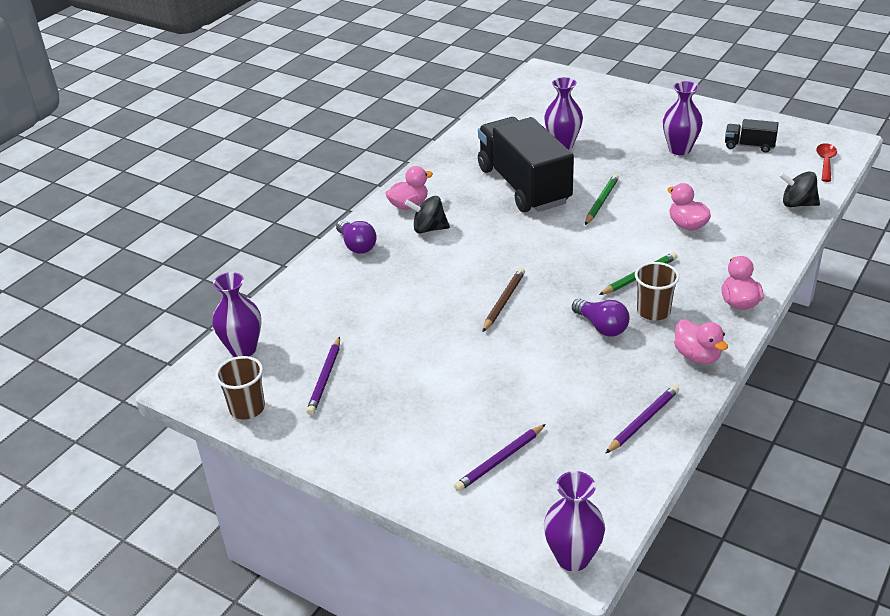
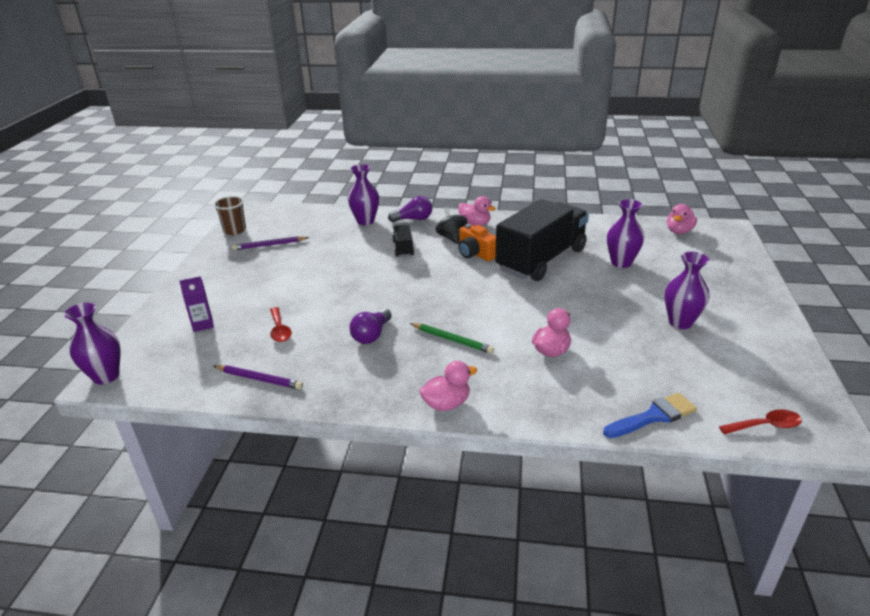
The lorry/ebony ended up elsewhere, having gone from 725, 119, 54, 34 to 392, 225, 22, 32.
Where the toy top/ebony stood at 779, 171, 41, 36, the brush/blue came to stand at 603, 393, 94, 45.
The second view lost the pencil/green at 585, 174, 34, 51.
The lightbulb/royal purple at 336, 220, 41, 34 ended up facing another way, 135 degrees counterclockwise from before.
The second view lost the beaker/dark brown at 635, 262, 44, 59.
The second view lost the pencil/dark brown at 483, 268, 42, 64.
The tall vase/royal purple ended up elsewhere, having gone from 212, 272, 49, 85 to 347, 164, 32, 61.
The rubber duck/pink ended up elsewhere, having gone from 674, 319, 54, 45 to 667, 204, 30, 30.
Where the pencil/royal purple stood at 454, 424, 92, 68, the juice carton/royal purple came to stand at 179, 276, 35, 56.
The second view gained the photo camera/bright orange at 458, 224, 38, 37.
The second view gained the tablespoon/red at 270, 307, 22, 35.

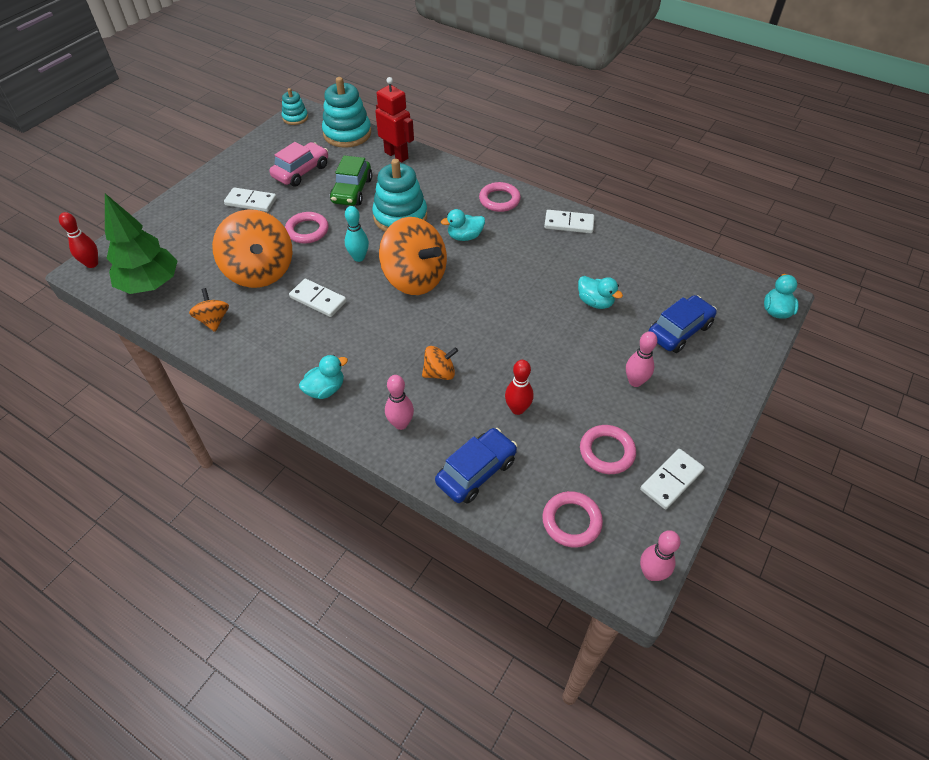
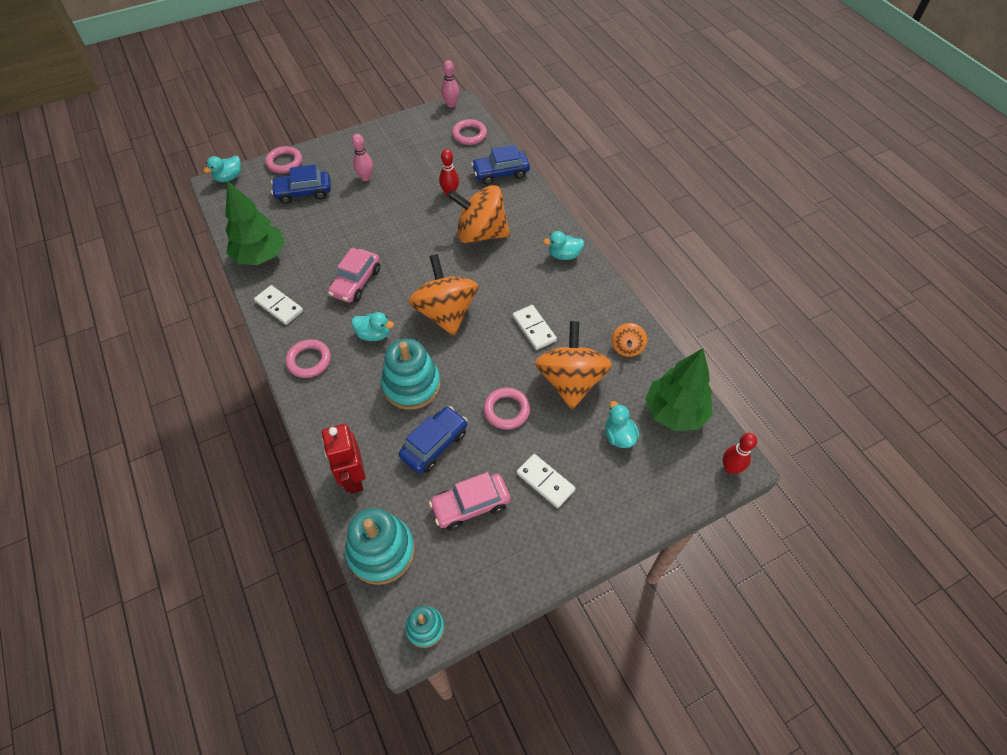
What was the car/green at 330, 156, 42, 50 turned into the car/blue at 399, 406, 68, 67.
The second view lost the tenpin/teal at 345, 206, 24, 56.
The rubber duck/teal ended up elsewhere, having gone from 578, 276, 45, 33 to 605, 401, 34, 47.
The size of the toy top/bright orange at 422, 346, 36, 34 changed by a factor of 2.08.
The second view lost the tenpin/pink at 385, 375, 29, 55.
The ring/pink ended up elsewhere, having gone from 580, 425, 56, 49 to 265, 146, 37, 27.
The second view lost the domino piece/pure white at 640, 449, 65, 60.
The second view gained the tree/green at 225, 181, 60, 84.
The second view gained the car/pink at 328, 247, 52, 56.

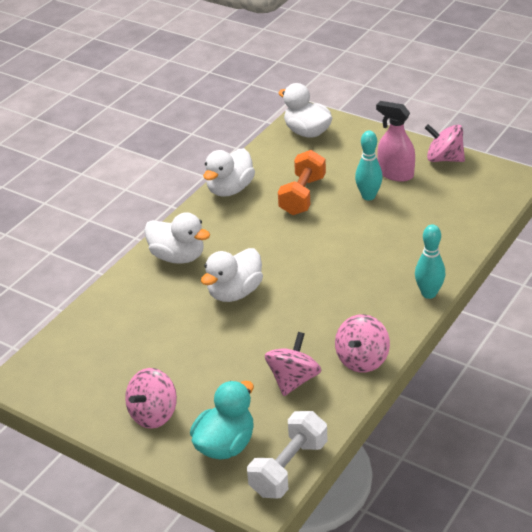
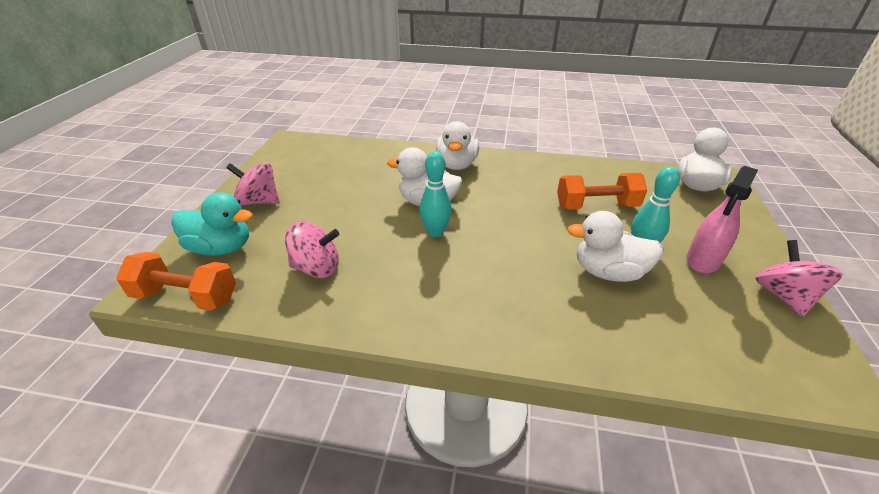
The sprayer/pink at 376, 101, 39, 81 ended up facing another way, 150 degrees counterclockwise from before.
The rubber duck/pure white ended up elsewhere, having gone from 203, 148, 52, 49 to 567, 211, 97, 71.
The tenpin/teal ended up elsewhere, having gone from 415, 224, 30, 75 to 419, 151, 33, 86.
The second view lost the toy top/pink at 335, 314, 55, 59.
What was the hand weight/pure white at 247, 411, 81, 88 turned into the hand weight/bright orange at 116, 252, 120, 59.

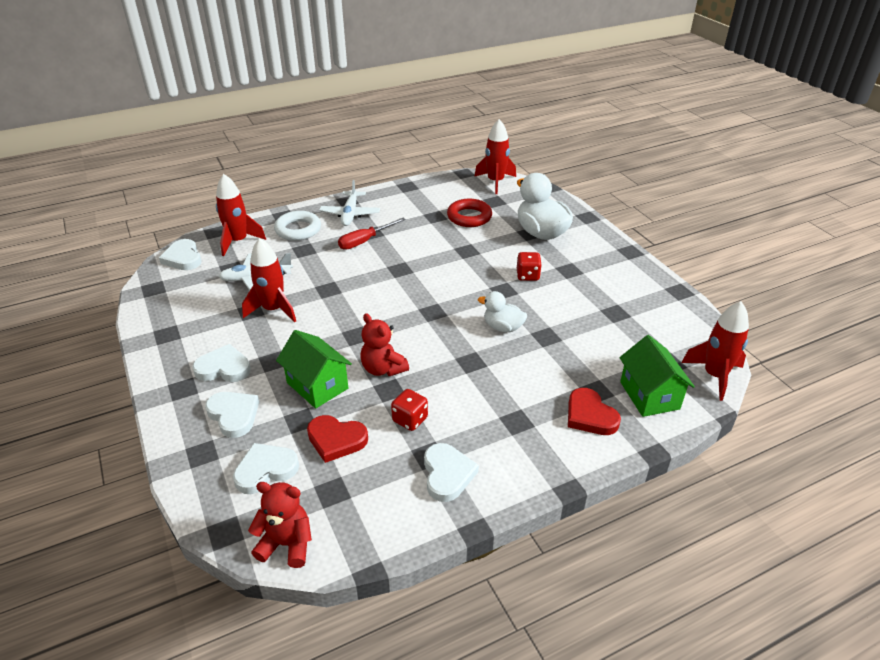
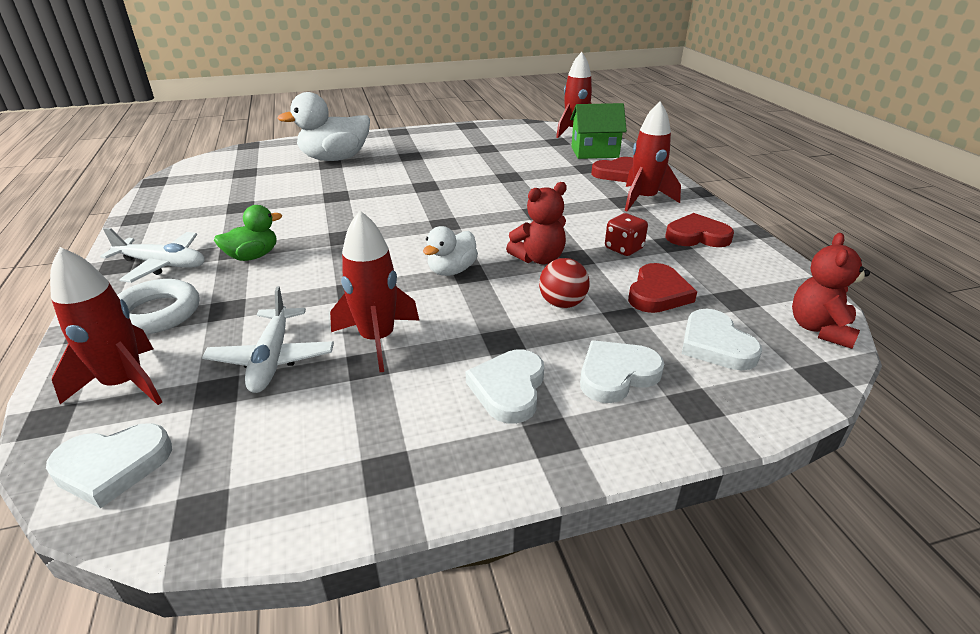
The spaceship/red ended up elsewhere, having gone from 474, 119, 42, 75 to 625, 101, 56, 110.
The second view lost the ring/red at 447, 199, 45, 28.
Where the hand screwdriver/red stood at 338, 218, 68, 32, the rubber duck/green came to stand at 214, 205, 68, 56.
The second view lost the die/red at 517, 252, 25, 29.
The rubber duck/pure white ended up elsewhere, having gone from 478, 291, 49, 41 to 423, 226, 55, 50.
Where the toy house/green stood at 276, 330, 76, 79, the ball/red came to stand at 539, 258, 51, 50.
What was the love heart/pure white at 424, 443, 55, 59 turned into the love heart/red at 665, 213, 69, 34.

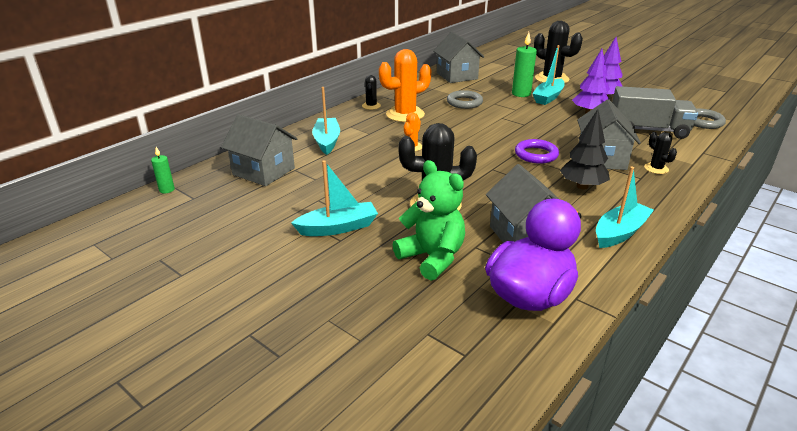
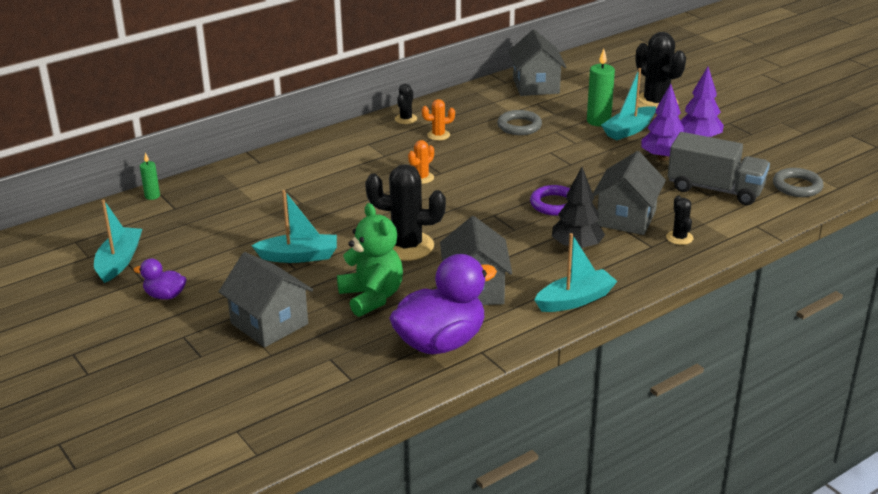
The size of the prickly plant/bright orange at 379, 49, 52, 73 changed by a factor of 0.50.
The sailboat/teal ended up elsewhere, having gone from 312, 87, 28, 68 to 94, 199, 48, 84.
The toy house/grey ended up elsewhere, having gone from 221, 114, 77, 72 to 219, 252, 94, 95.
The second view gained the rubber duck/royal purple at 133, 258, 54, 42.

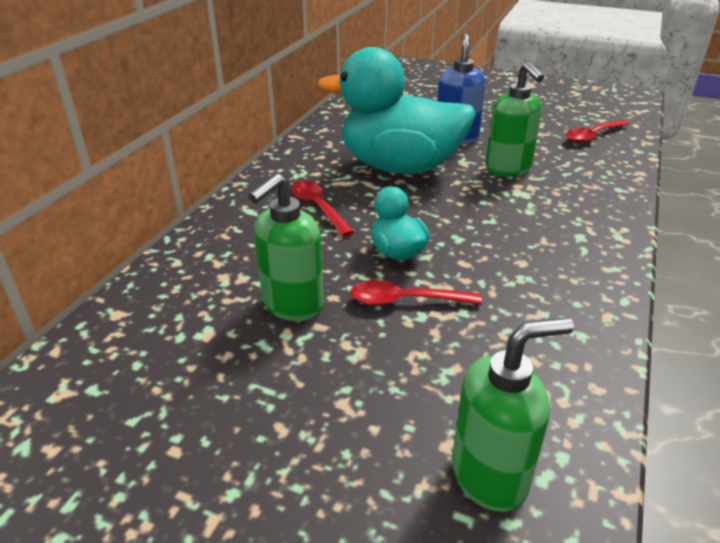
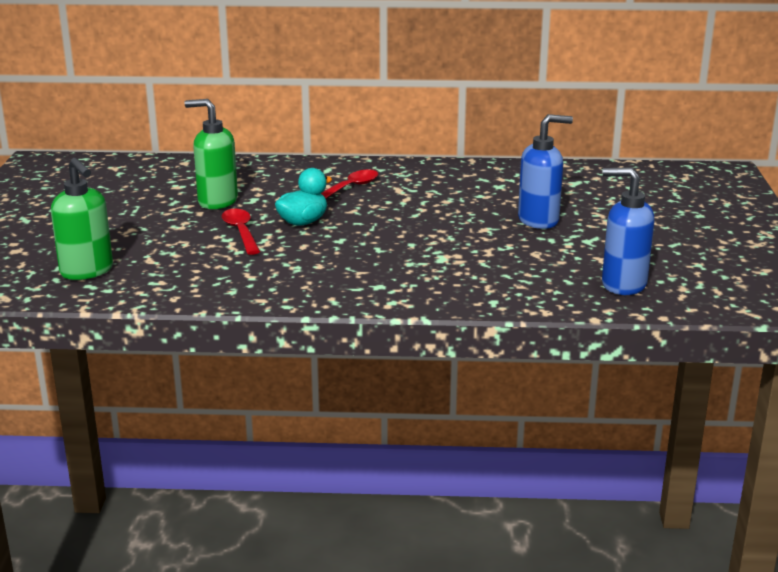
The second view lost the rubber duck/teal at 317, 47, 159, 127.
The second view lost the soap dispenser/green at 485, 62, 59, 115.
Where the tablespoon/red stood at 566, 120, 63, 23, the soap dispenser/blue came to stand at 602, 167, 53, 128.

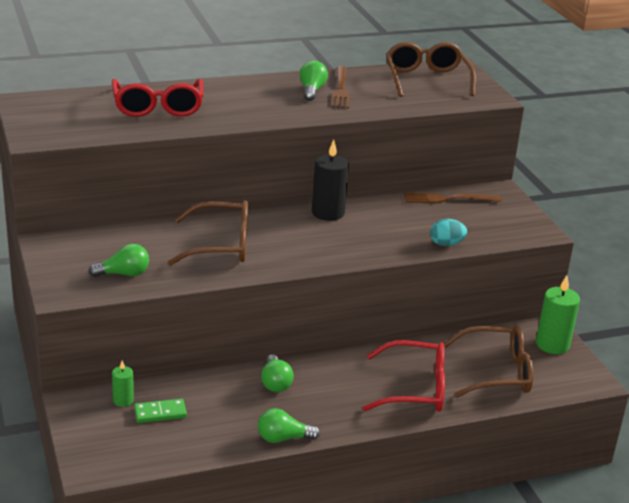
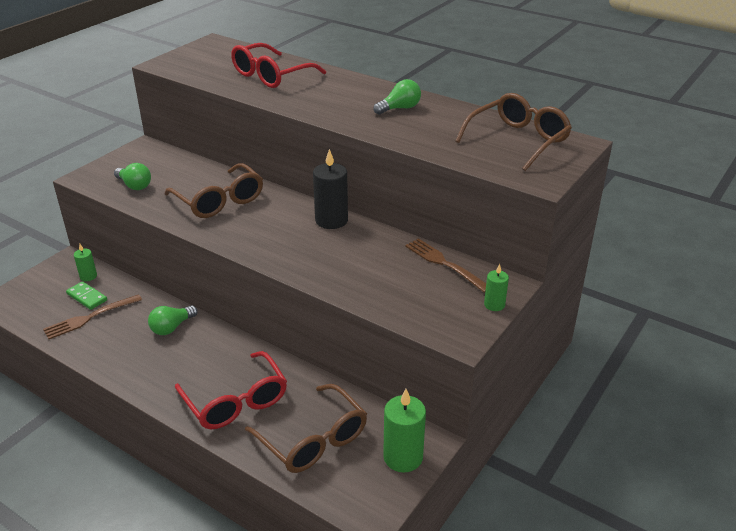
The dinner fork/dark brown ended up elsewhere, having gone from 332, 66, 18, 42 to 43, 294, 99, 45.
The second view lost the egg/teal at 430, 219, 37, 27.
The second view lost the lightbulb/green at 258, 408, 62, 35.
The second view gained the wax candle/green at 484, 264, 25, 47.

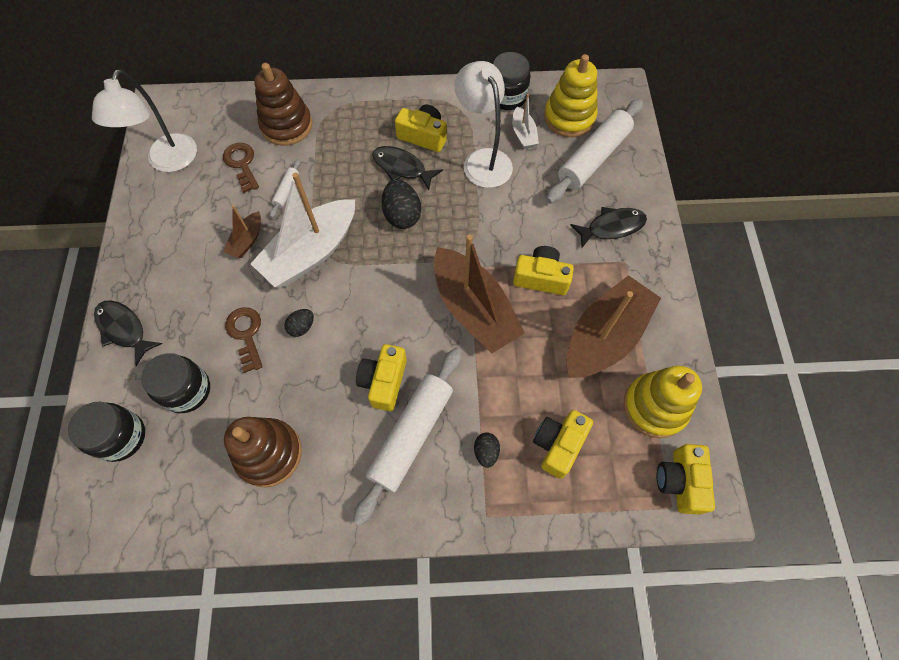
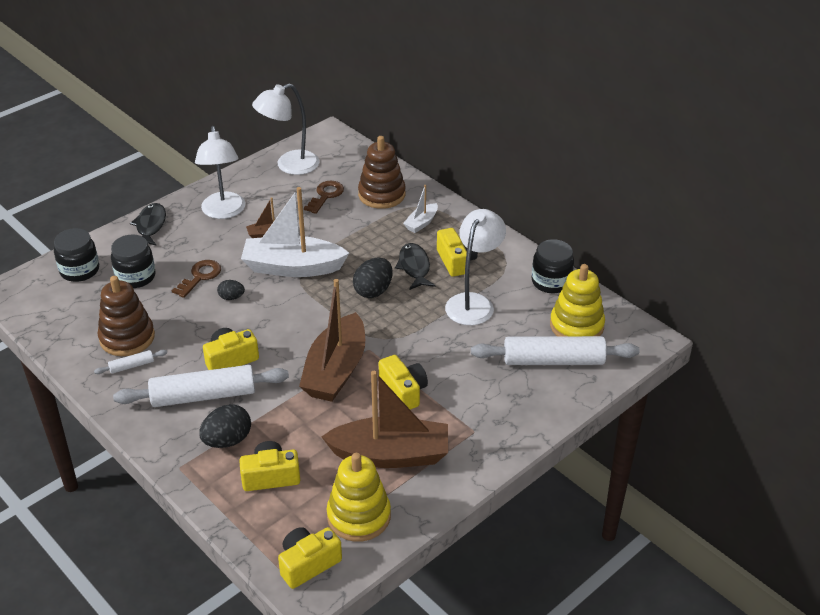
The sailboat/pure white ended up elsewhere, having gone from 512, 94, 27, 55 to 403, 185, 35, 48.
The rolling pin/pure white ended up elsewhere, having gone from 270, 159, 31, 59 to 94, 350, 73, 24.
The second view lost the fish figure/ebony at 570, 207, 77, 41.
The size of the egg/ebony at 474, 433, 26, 35 changed by a factor of 1.75.
The second view gained the reading lamp/pure white at 195, 126, 50, 93.

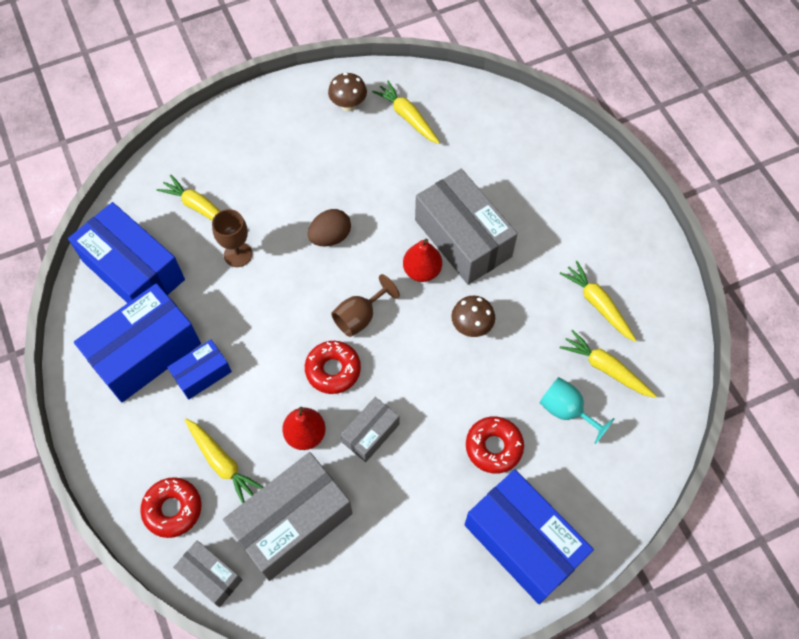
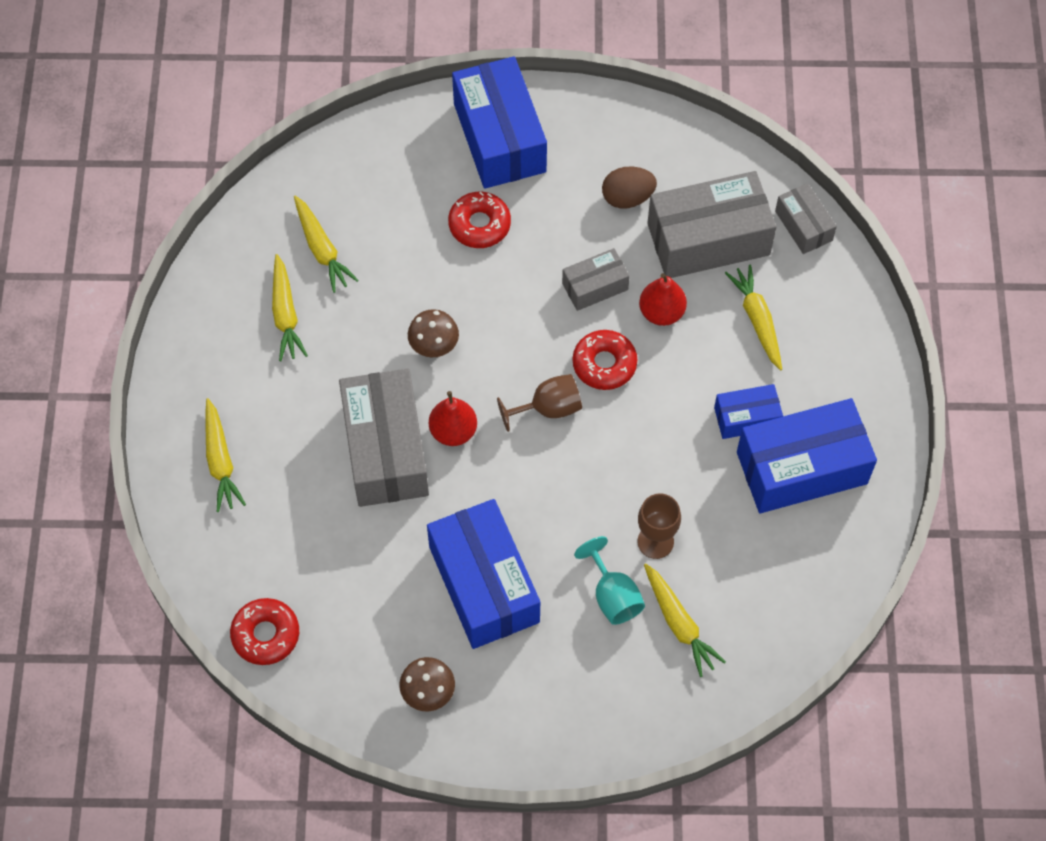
The carrot/yellow ended up elsewhere, having gone from 372, 81, 68, 63 to 206, 398, 40, 114.
The package/blue ended up elsewhere, having gone from 68, 202, 117, 101 to 427, 499, 113, 150.
The egg/dark brown ended up elsewhere, having gone from 308, 209, 43, 37 to 602, 167, 55, 41.
The goblet/teal ended up elsewhere, having gone from 539, 377, 75, 67 to 574, 536, 71, 89.
The doughnut/red ended up elsewhere, having gone from 140, 477, 61, 61 to 230, 598, 69, 67.

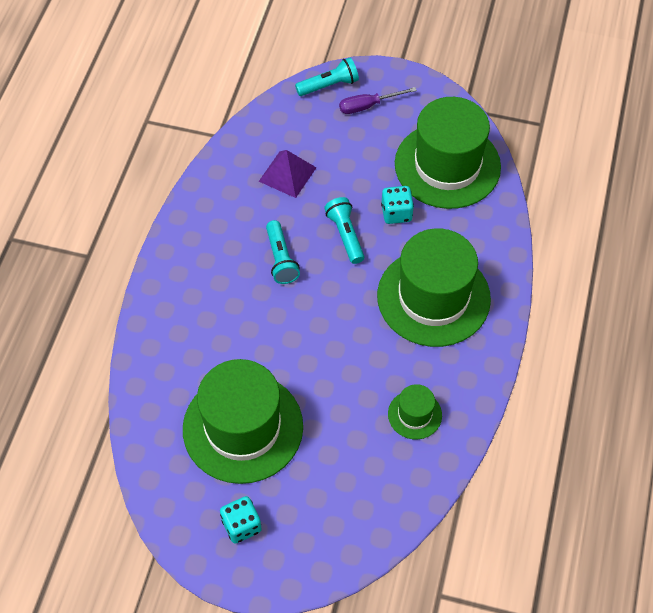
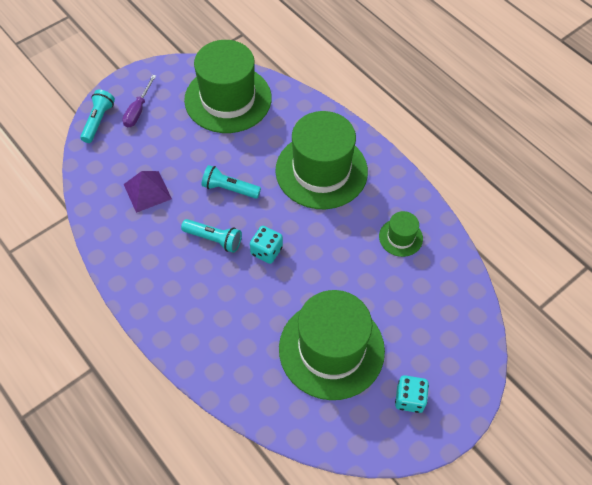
The die/teal ended up elsewhere, having gone from 381, 186, 33, 38 to 250, 226, 33, 38.

